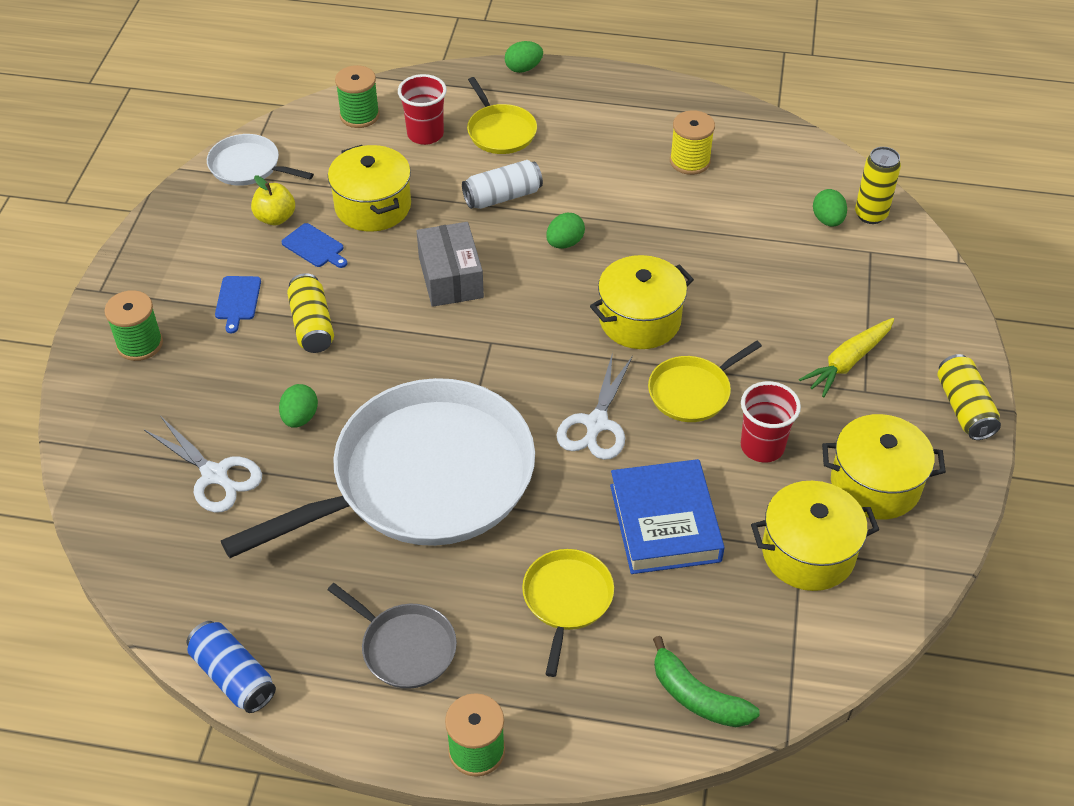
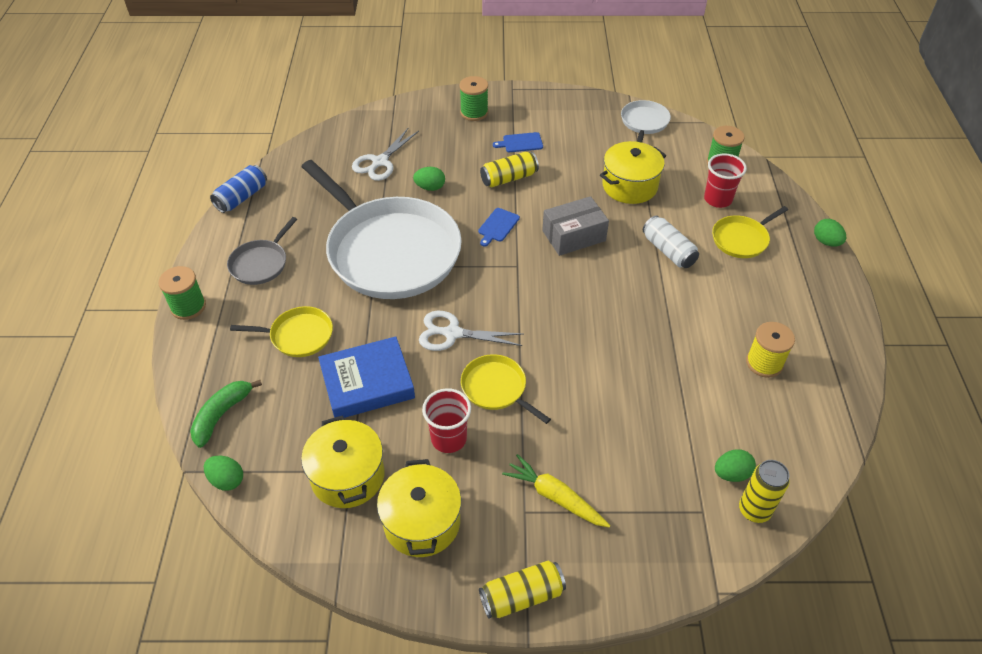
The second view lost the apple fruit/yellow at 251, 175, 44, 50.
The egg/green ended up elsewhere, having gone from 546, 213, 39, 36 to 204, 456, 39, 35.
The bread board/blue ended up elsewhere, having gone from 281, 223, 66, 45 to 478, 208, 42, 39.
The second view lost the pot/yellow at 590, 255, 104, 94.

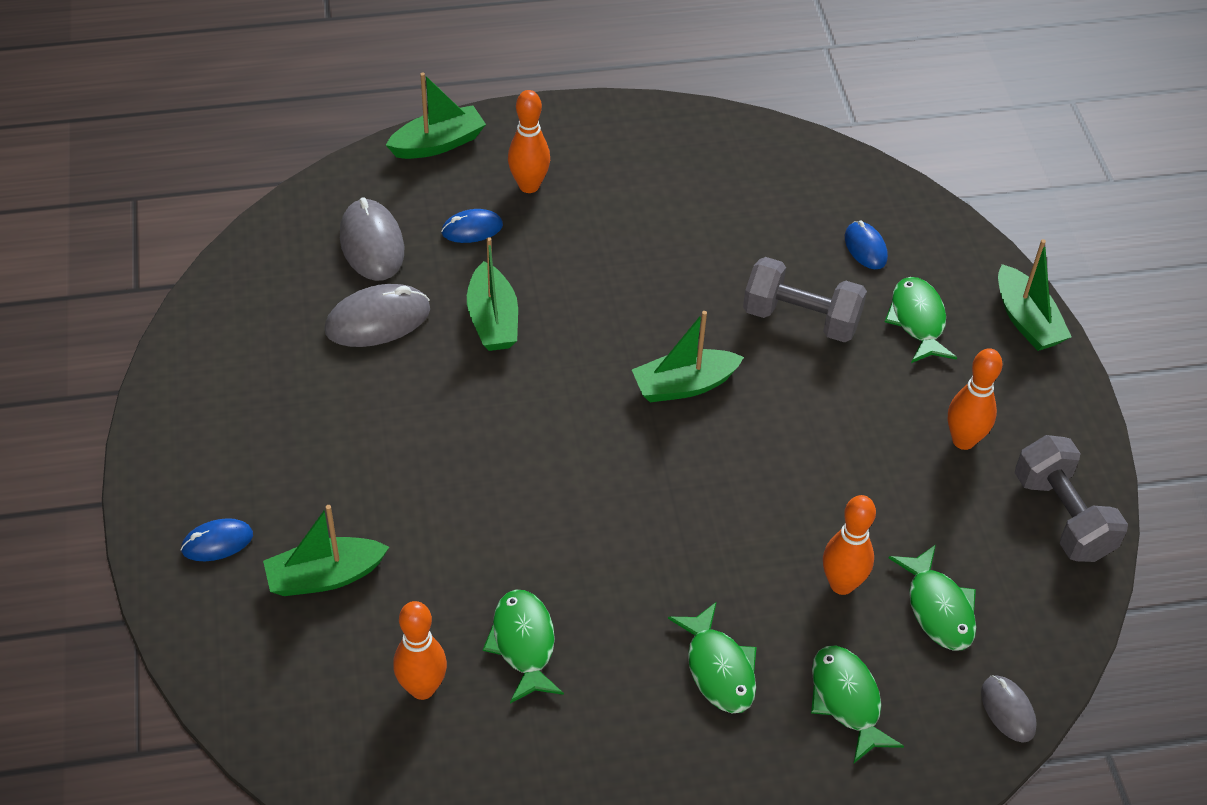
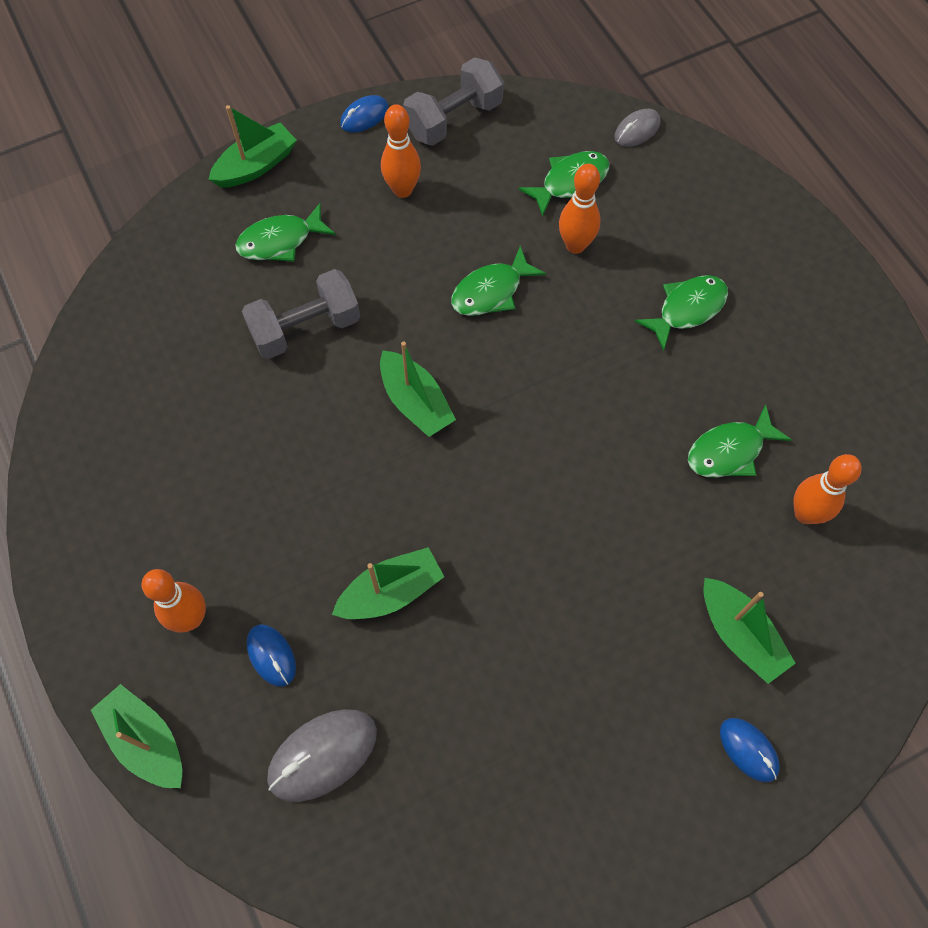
The computer mouse/blue ended up elsewhere, having gone from 845, 221, 43, 48 to 340, 95, 49, 37.
The hand weight/grey at 743, 257, 124, 85 ended up facing another way, 60 degrees clockwise from before.
The second view lost the computer mouse/grey at 325, 284, 105, 63.
The fish figure/green ended up elsewhere, having gone from 811, 645, 93, 119 to 451, 246, 95, 70.

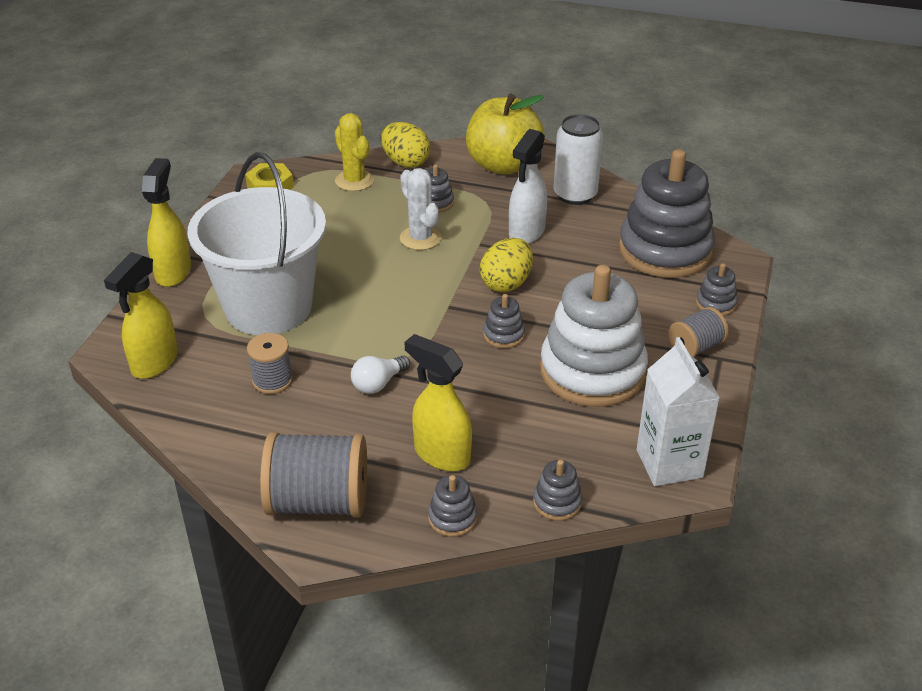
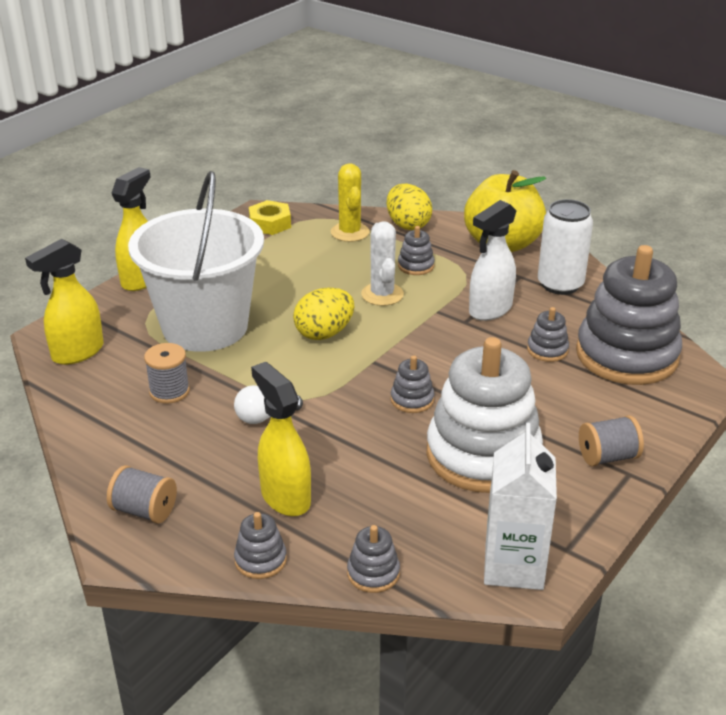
The egg/yellow ended up elsewhere, having gone from 480, 238, 53, 54 to 293, 287, 62, 53.
The stacking rings/grey ended up elsewhere, having gone from 696, 263, 42, 53 to 527, 307, 42, 55.
The size of the reel of thread/grey at 260, 432, 107, 86 changed by a factor of 0.56.

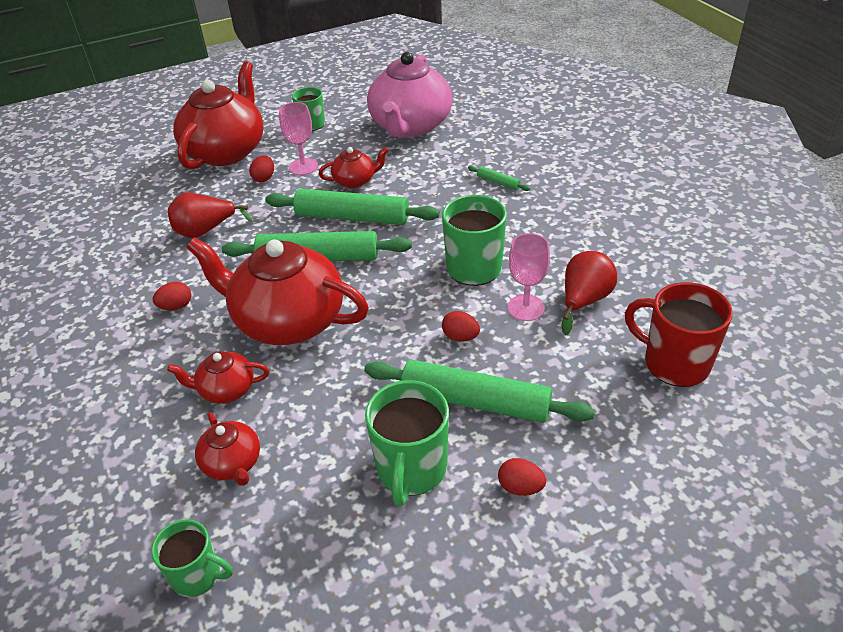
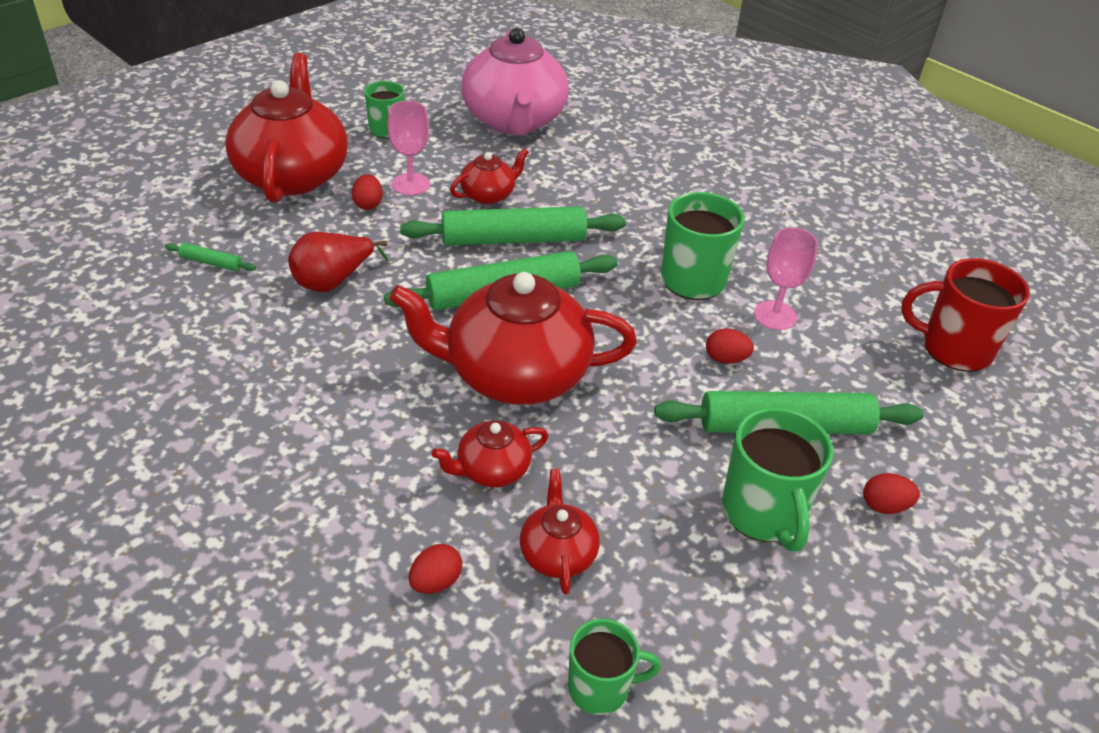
The rolling pin/green ended up elsewhere, having gone from 468, 166, 62, 25 to 165, 243, 91, 28.
The second view lost the pear fruit/red at 562, 251, 55, 84.
The egg/red ended up elsewhere, having gone from 153, 282, 39, 28 to 409, 544, 53, 50.
The teapot/red at 195, 412, 65, 74 ended up facing another way, 135 degrees counterclockwise from before.

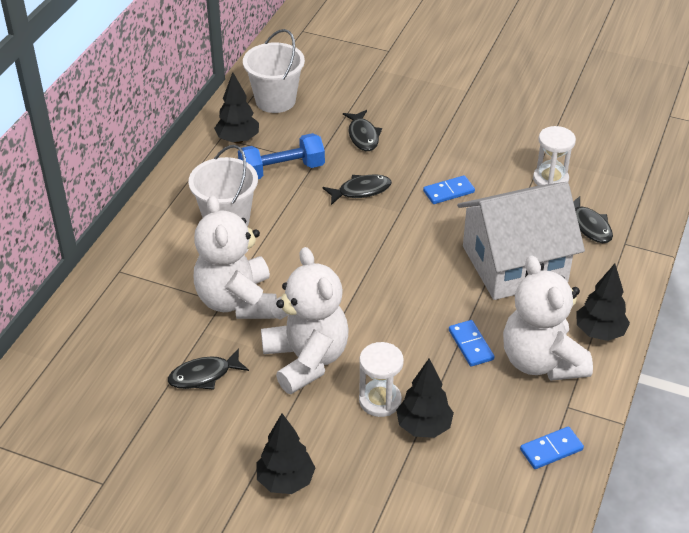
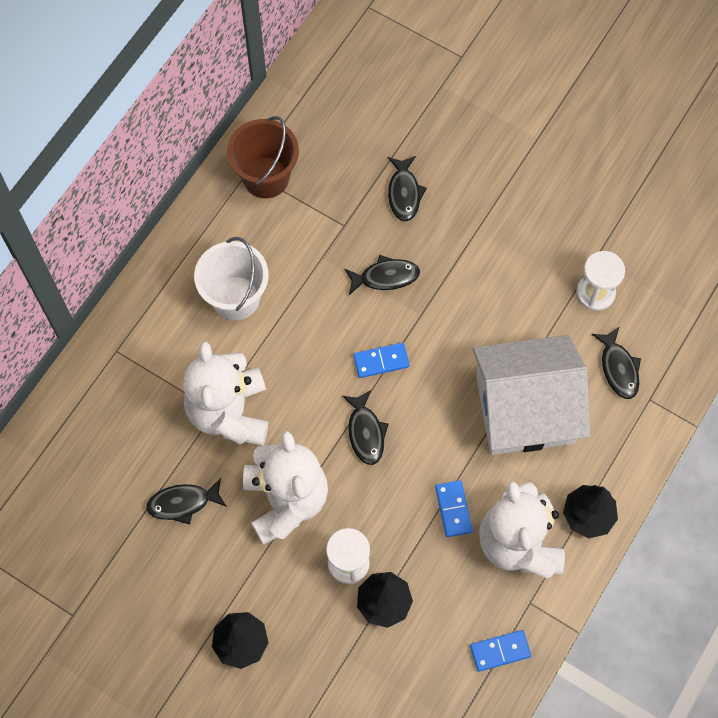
The second view lost the pail/pure white at 243, 29, 62, 84.
Where the tree/ebony stood at 214, 73, 45, 71, the pail/dark brown came to stand at 227, 116, 72, 82.
The second view lost the hand weight/blue at 238, 133, 87, 46.
The domino piece/blue ended up elsewhere, having gone from 423, 175, 52, 29 to 353, 343, 57, 35.
The second view gained the fish figure/ebony at 342, 390, 47, 75.

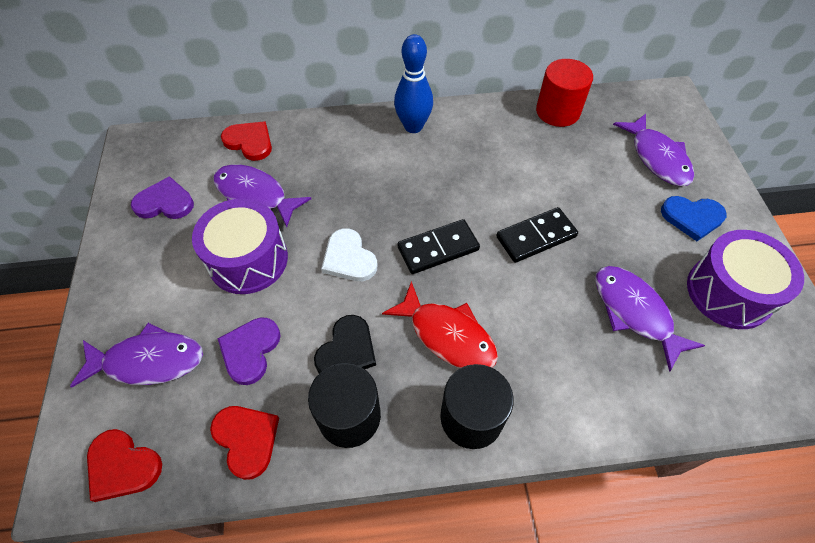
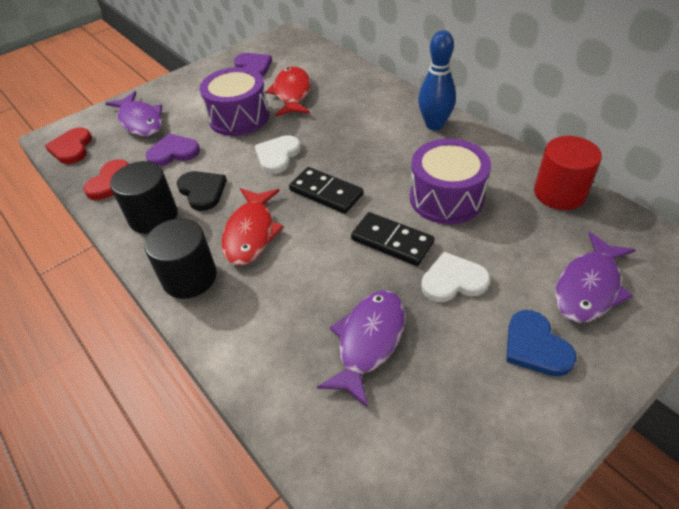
The second view lost the love heart/red at 221, 121, 51, 40.
What was the fish figure/royal purple at 213, 165, 98, 62 turned into the fish figure/red at 266, 66, 45, 50.
The toy drum/royal purple ended up elsewhere, having gone from 687, 230, 117, 99 to 410, 138, 81, 86.
The love heart/ebony at 314, 315, 62, 58 ended up facing another way, 120 degrees counterclockwise from before.
The second view gained the love heart/pure white at 421, 252, 70, 50.

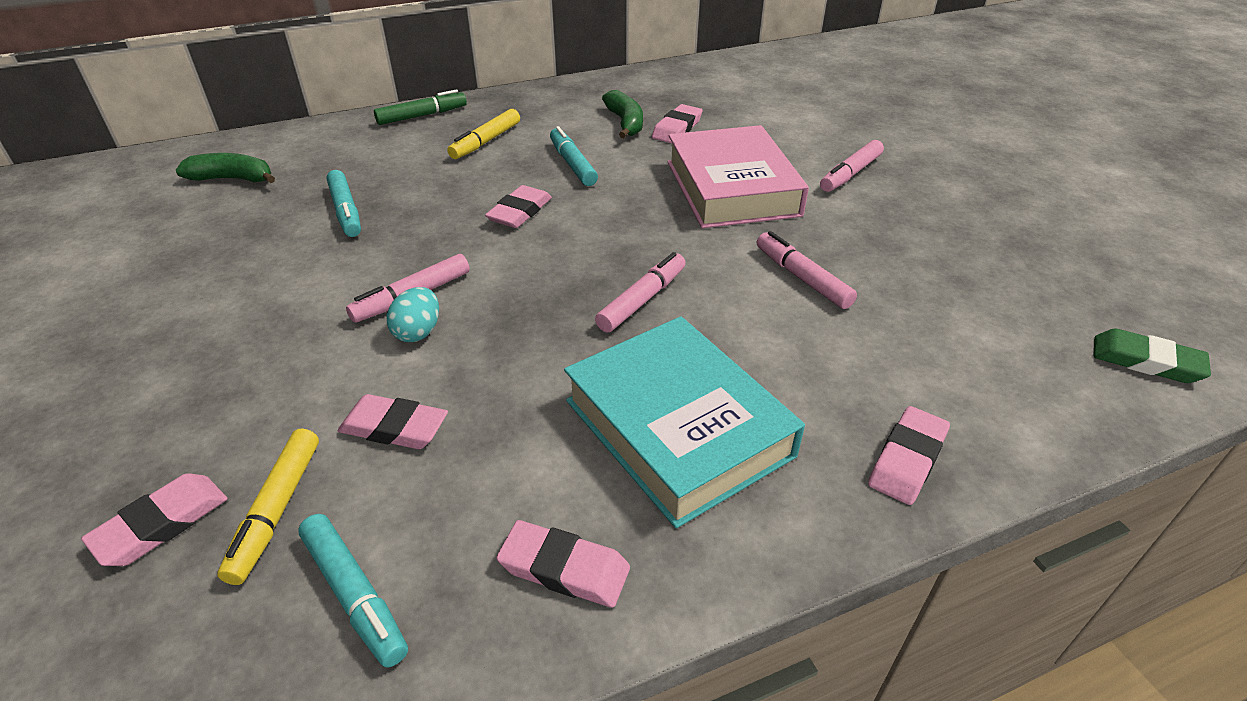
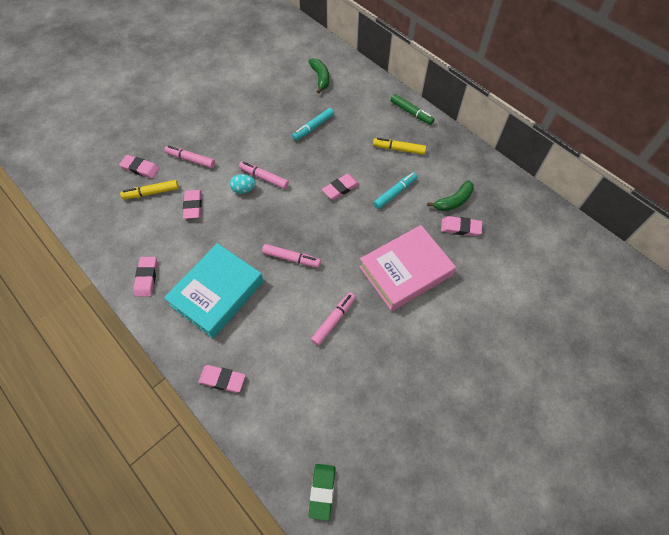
The marker pen/pink ended up elsewhere, having gone from 820, 140, 64, 52 to 164, 145, 51, 23.
The eraser/pink at 485, 185, 67, 43 ended up facing another way, 45 degrees counterclockwise from before.
The second view lost the marker pen/teal at 298, 514, 110, 153.

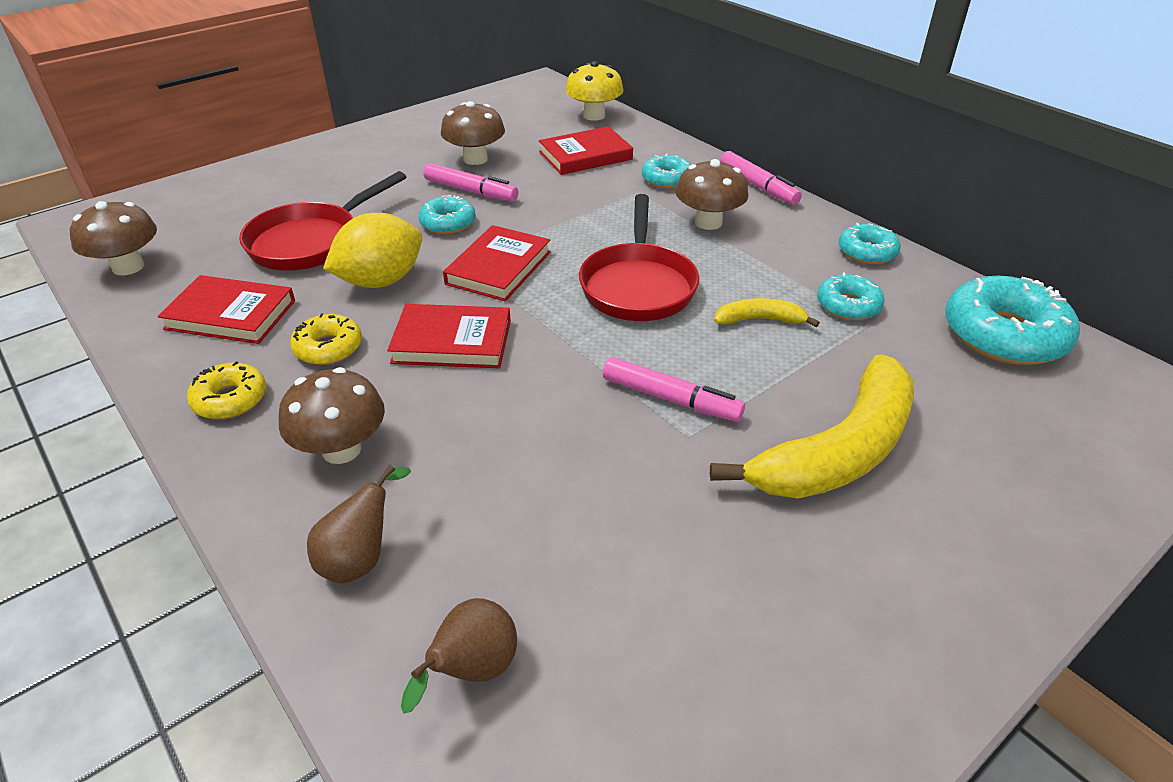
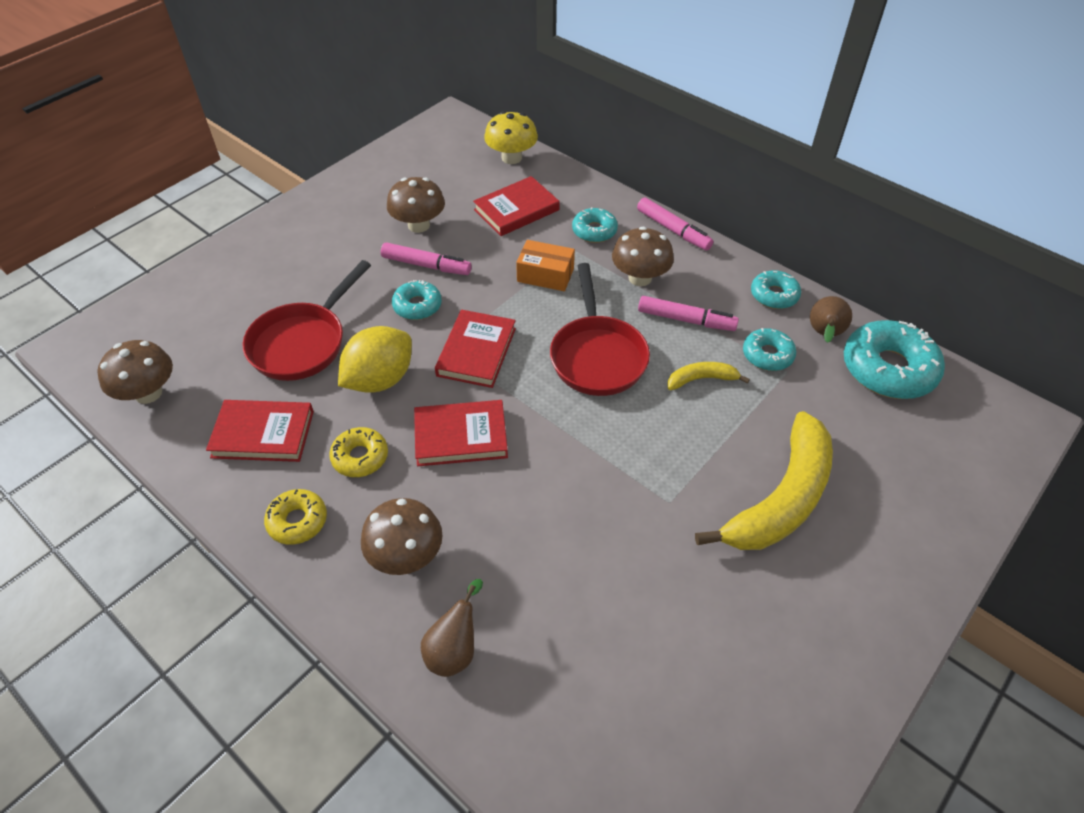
The marker pen/pink ended up elsewhere, having gone from 603, 357, 142, 65 to 638, 296, 101, 35.
The pear fruit/dark brown ended up elsewhere, having gone from 401, 598, 116, 116 to 810, 296, 42, 47.
The second view gained the package/bright orange at 516, 240, 59, 51.

